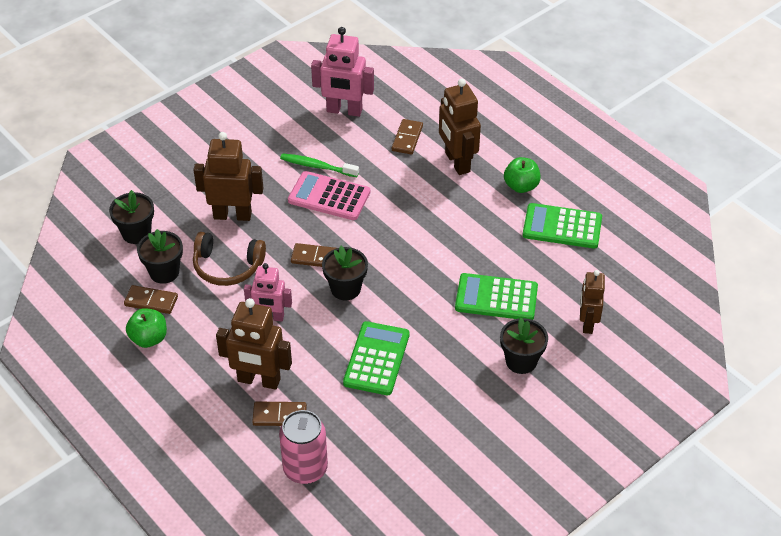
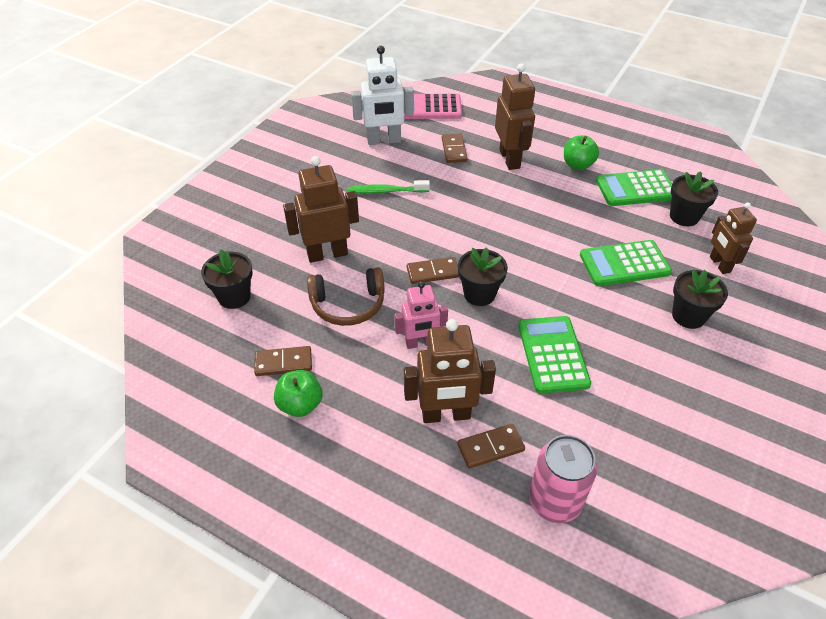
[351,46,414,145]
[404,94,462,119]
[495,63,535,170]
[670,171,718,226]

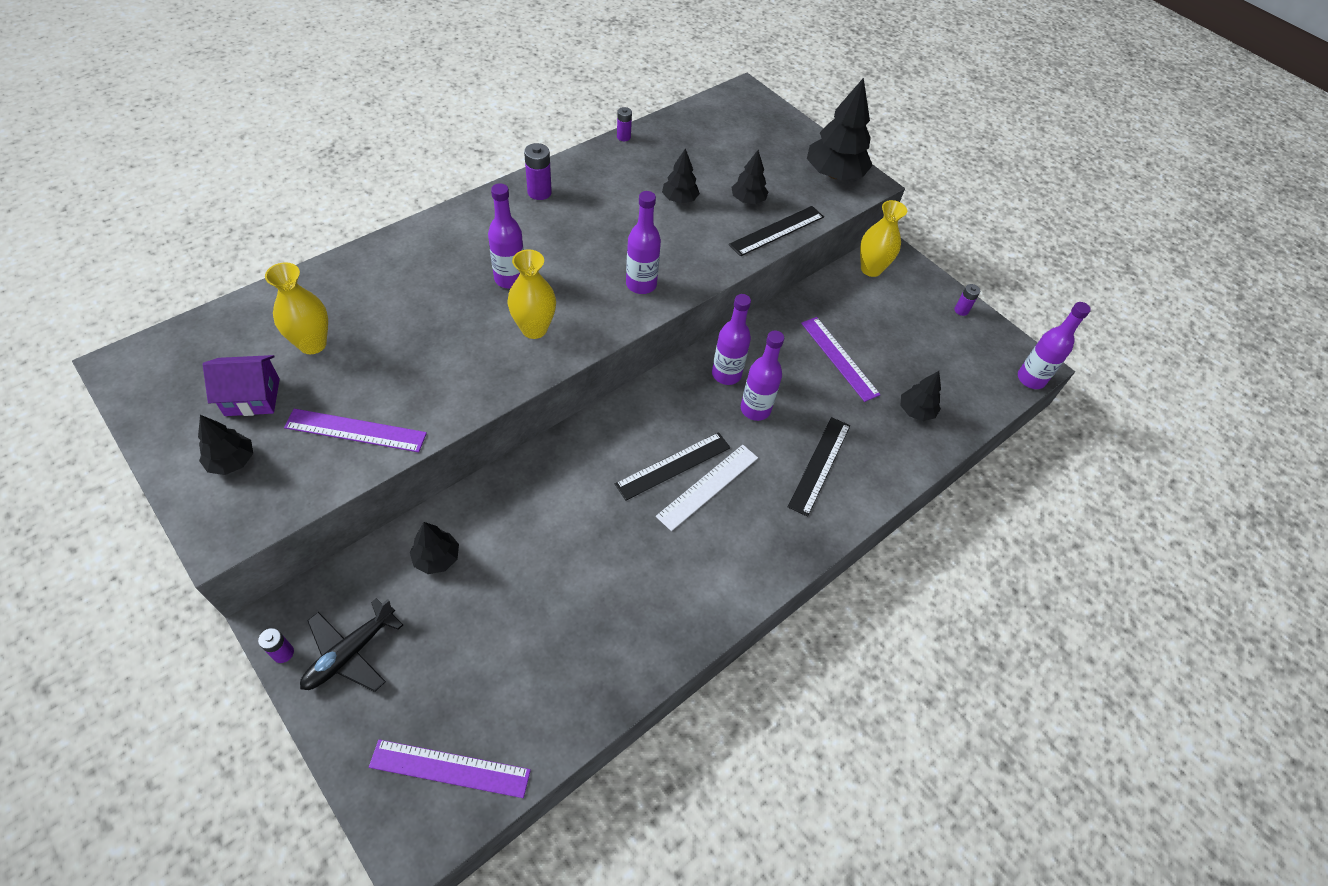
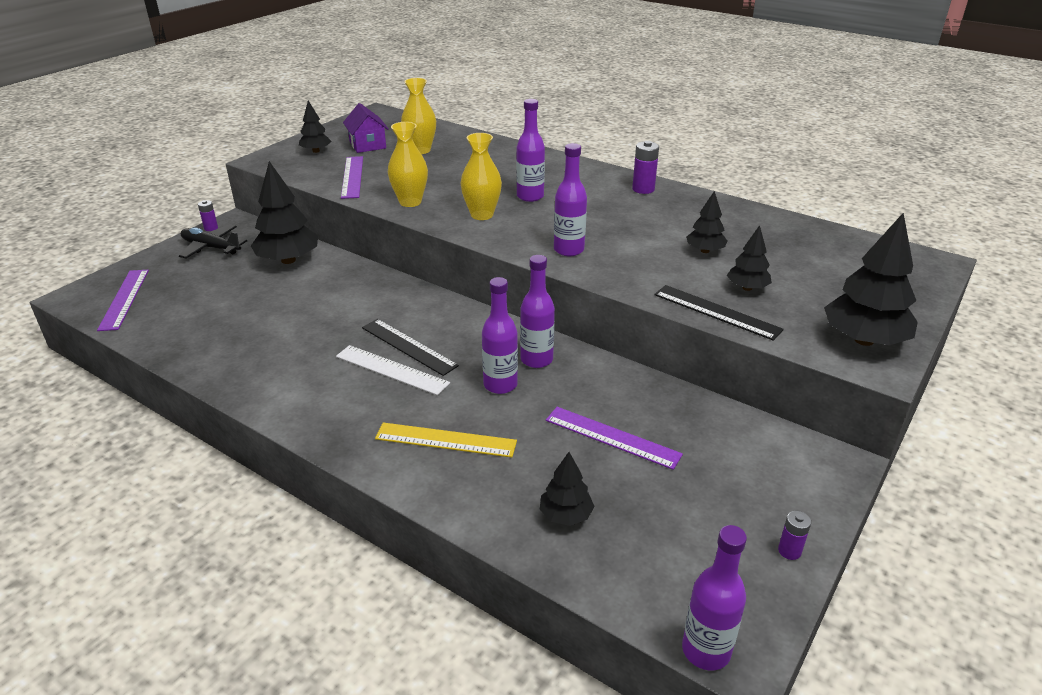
[251,161,318,264]
[375,423,517,458]
[388,122,428,207]
[546,407,683,470]
[617,107,632,141] (first image)

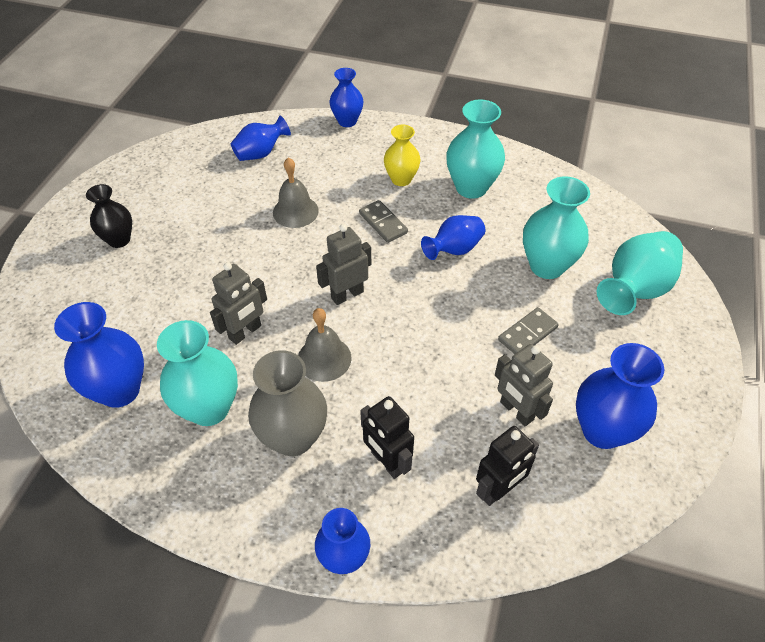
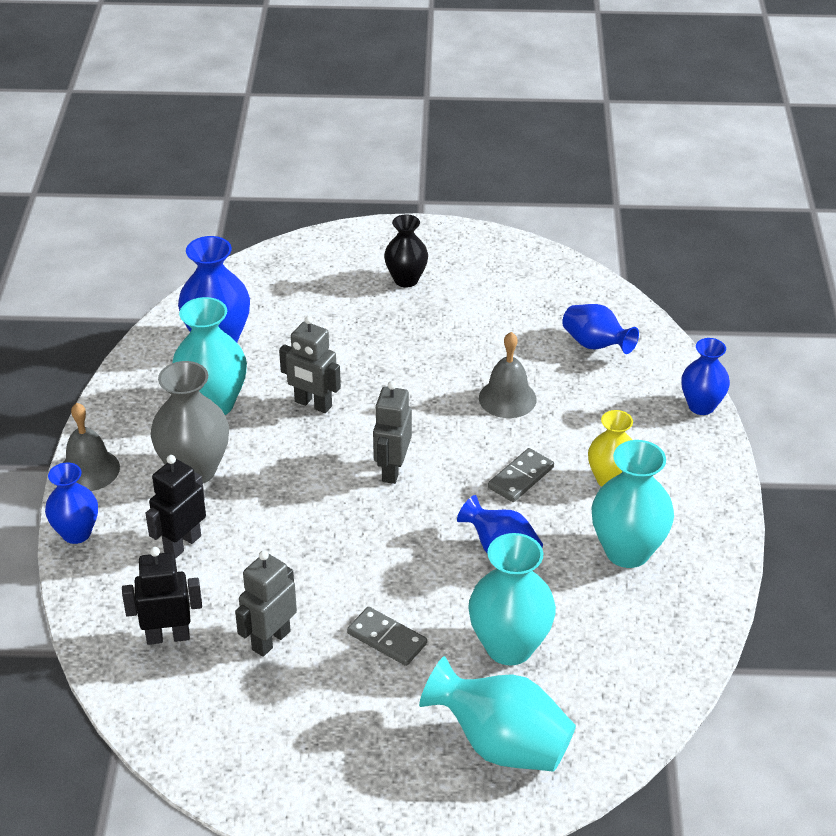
[63,403,120,491]
[122,547,202,645]
[373,381,412,484]
[576,343,664,449] (first image)

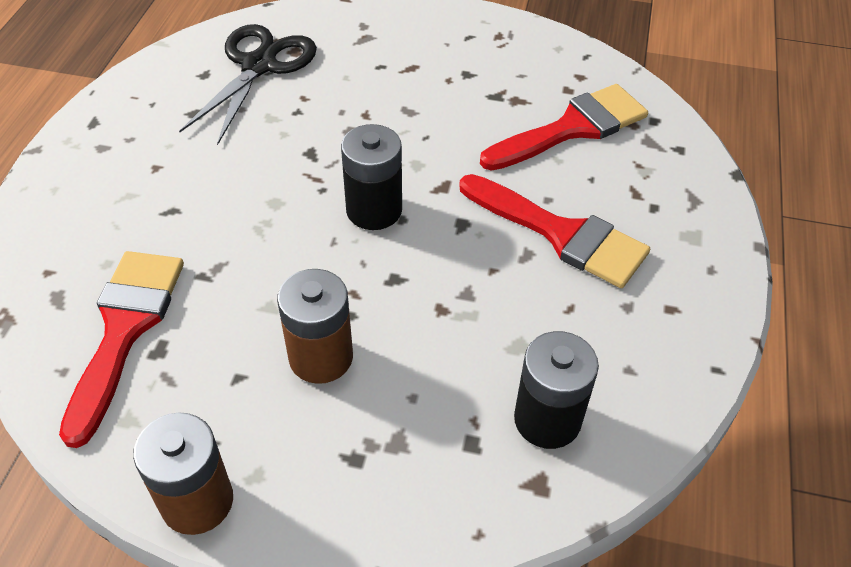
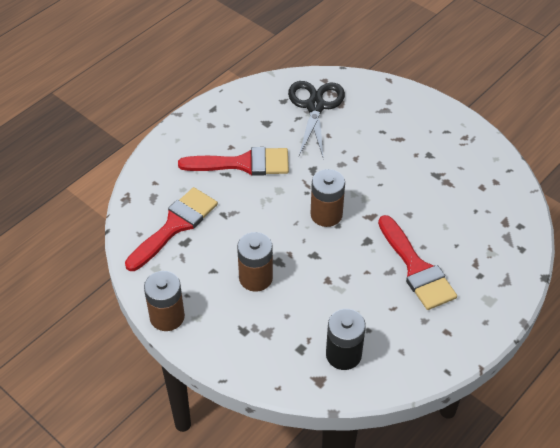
[178,147,289,176]
[288,81,345,160]
[310,169,345,227]

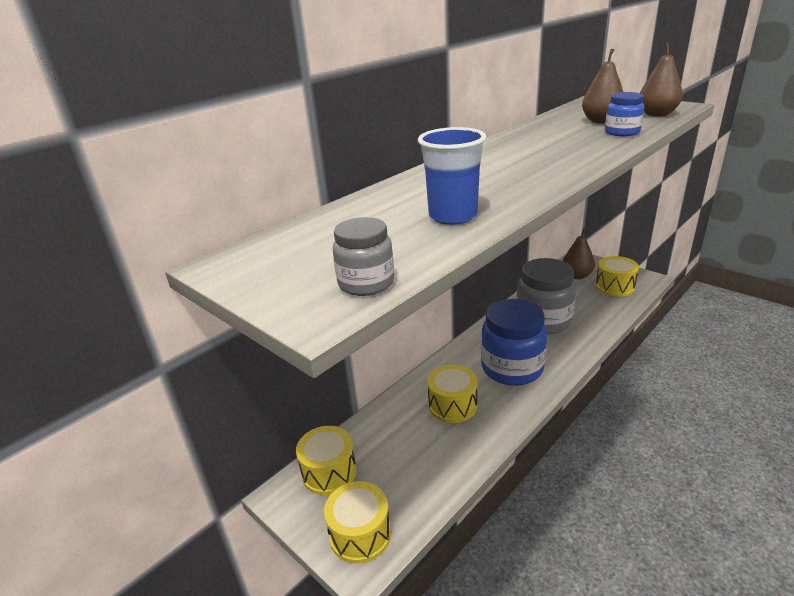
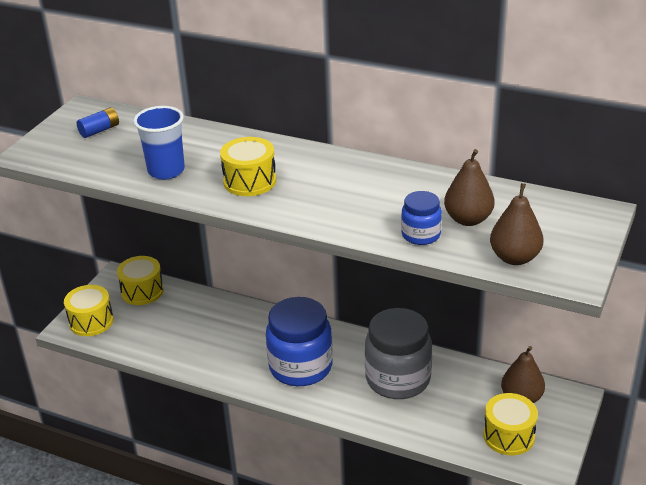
[77,107,119,138]
[220,137,276,196]
[333,217,394,296] (first image)

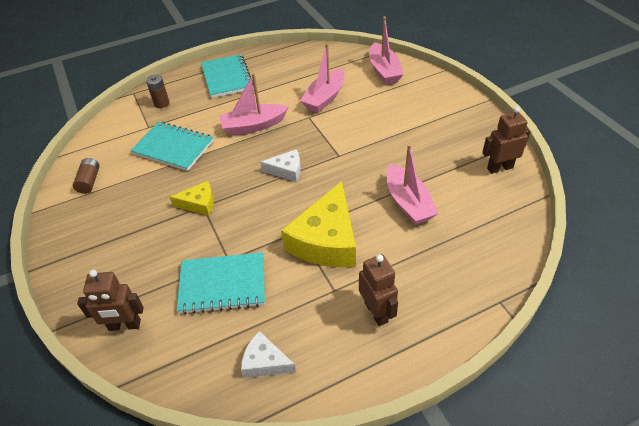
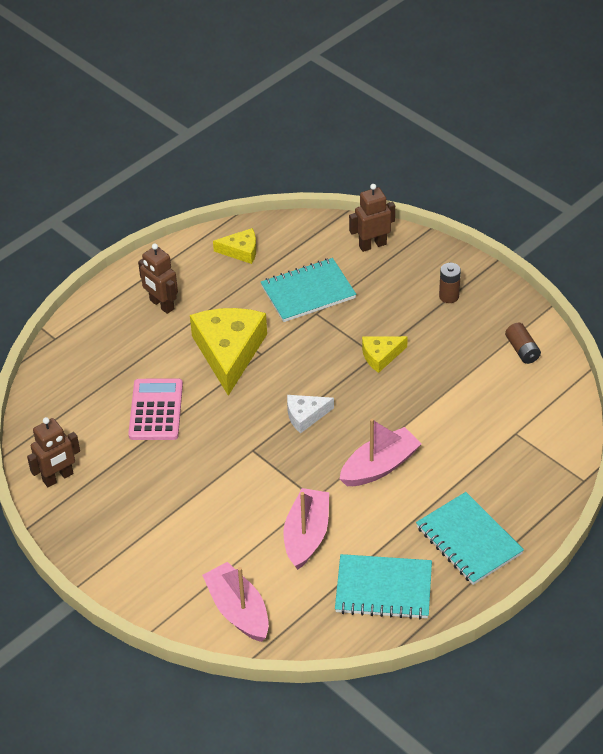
[128,379,183,440]
[213,228,256,264]
[335,554,432,619]
[439,263,461,303]

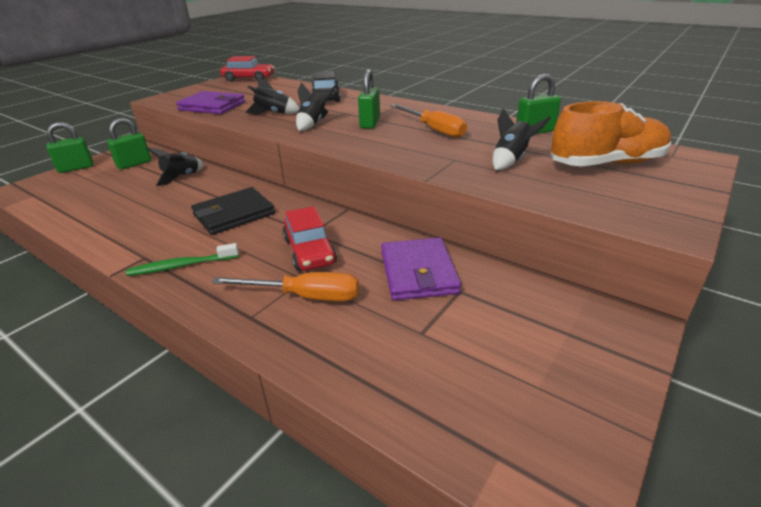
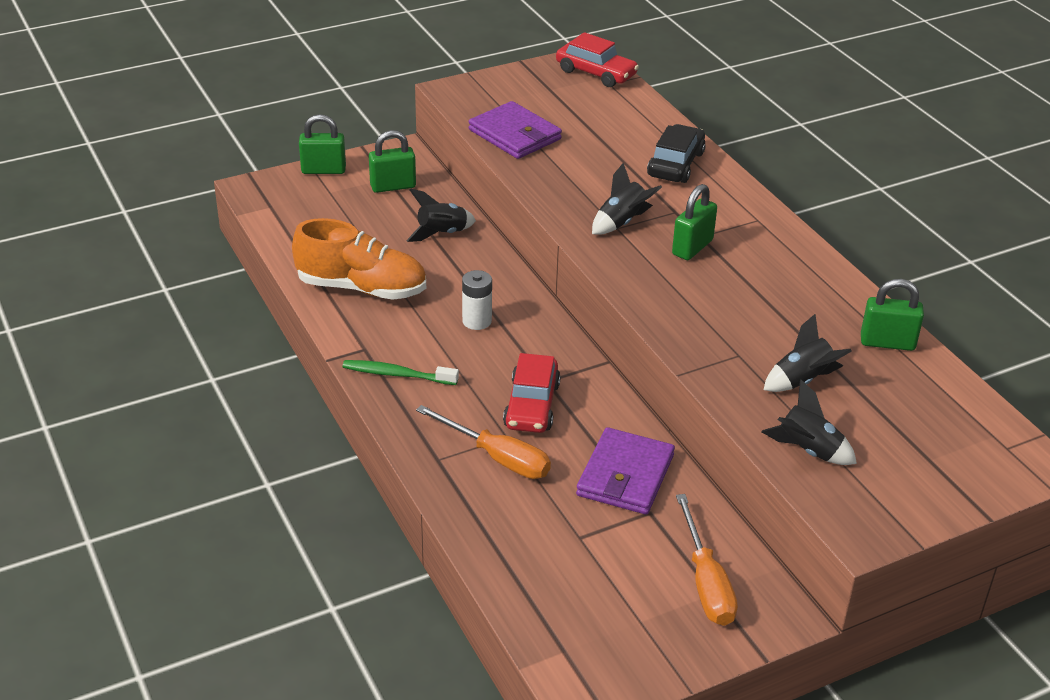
[292,218,426,300]
[462,270,492,330]
[676,494,738,626]
[762,380,857,465]

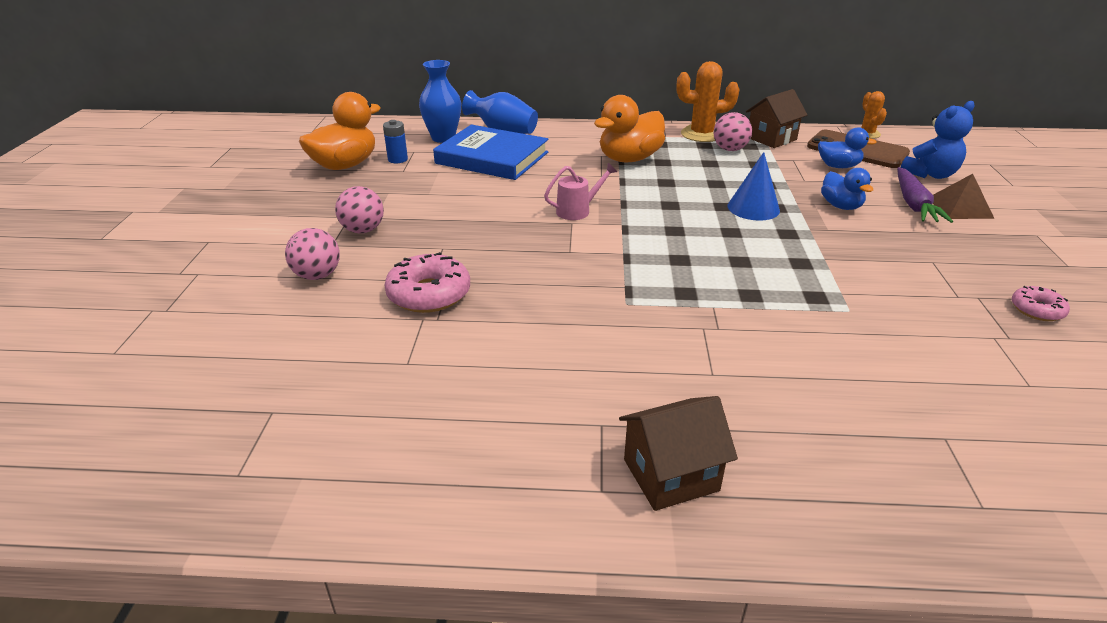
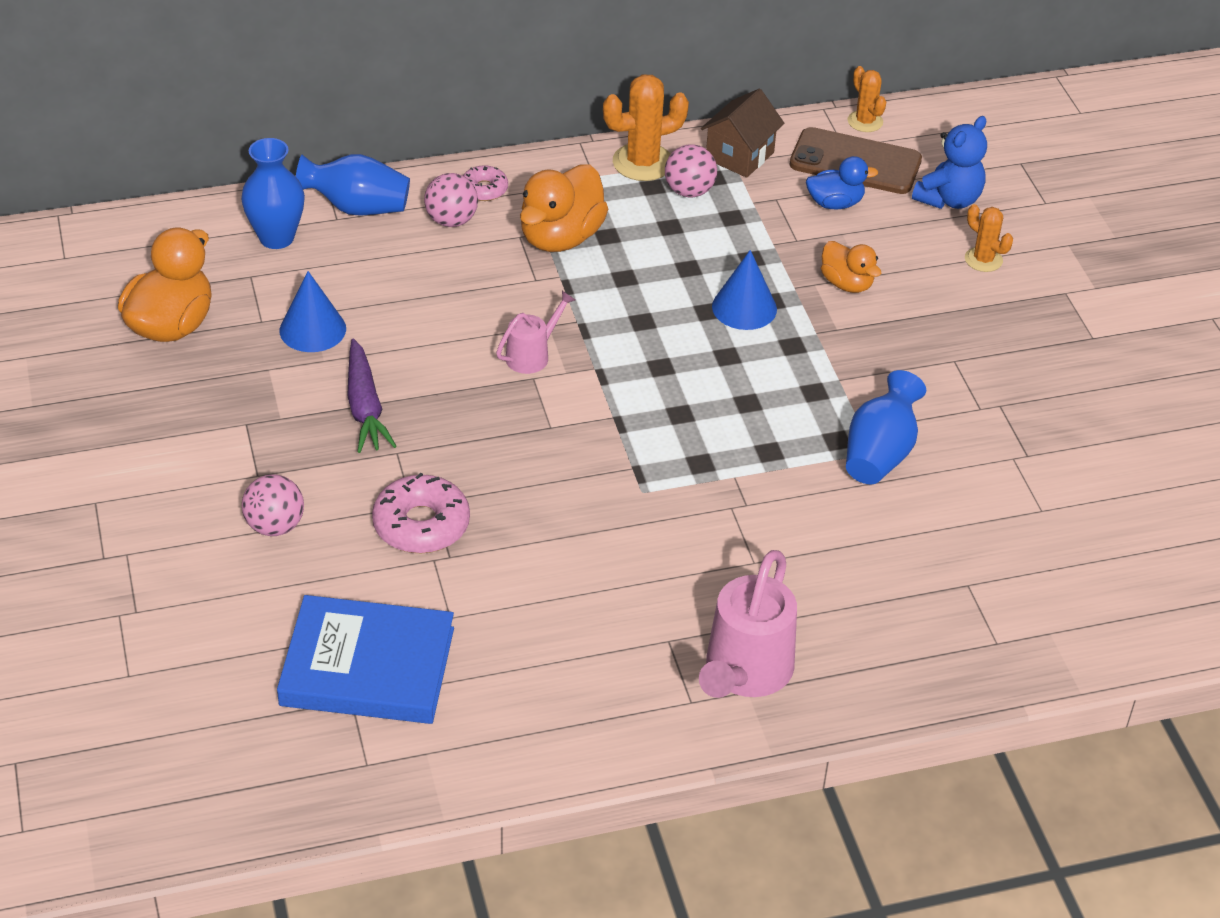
[277,595,454,724]
[280,271,346,352]
[347,339,397,453]
[424,173,478,227]
[463,165,508,201]
[699,550,797,698]
[821,241,881,293]
[846,370,926,484]
[965,204,1013,272]
[383,120,408,163] (first image)

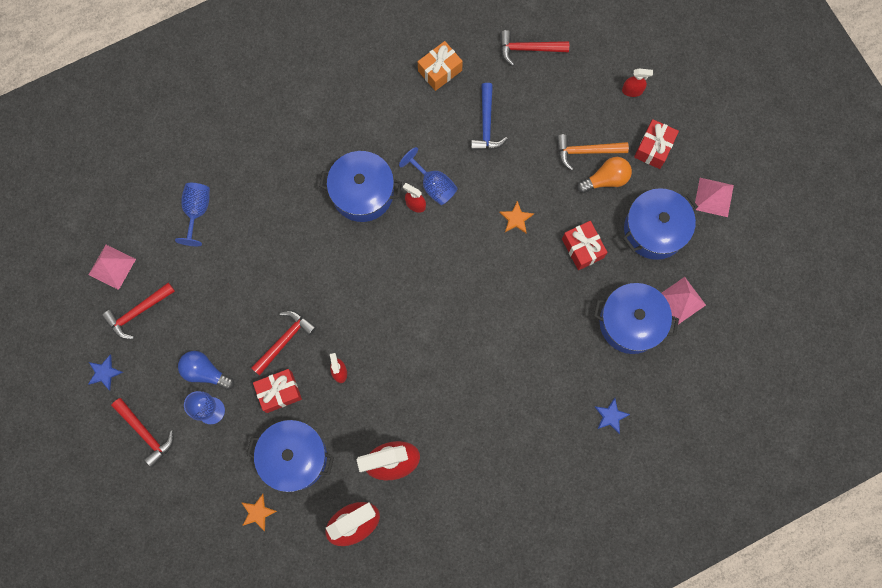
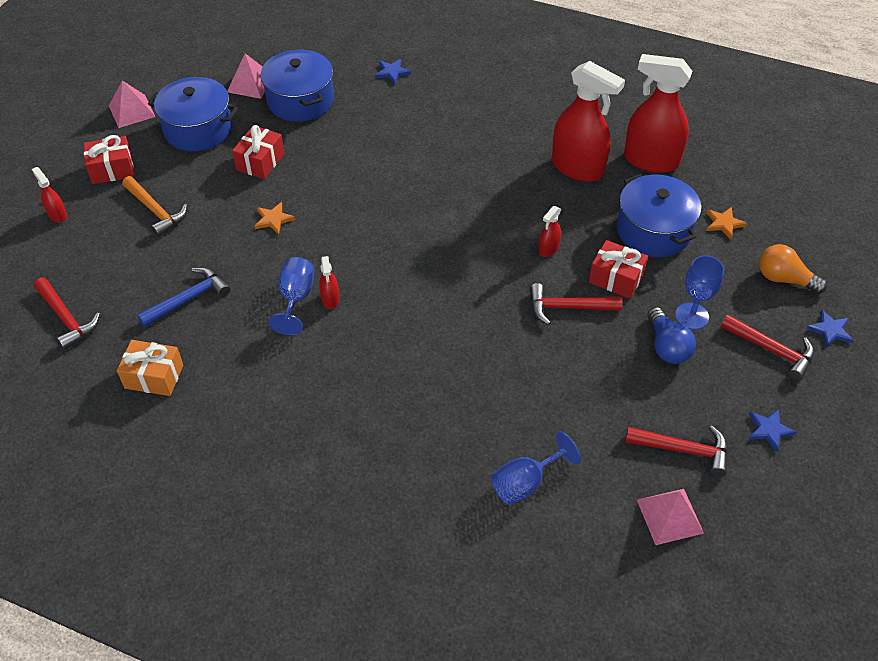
[721,315,814,381]
[759,244,827,294]
[806,309,853,347]
[319,151,402,222] (first image)

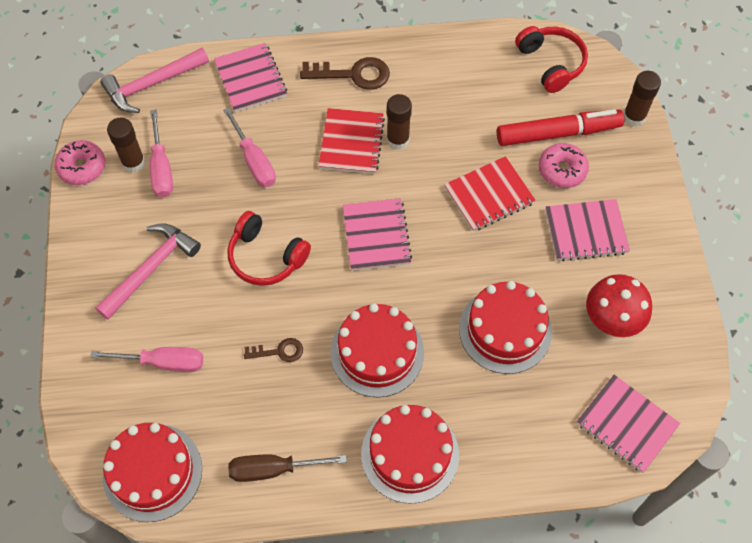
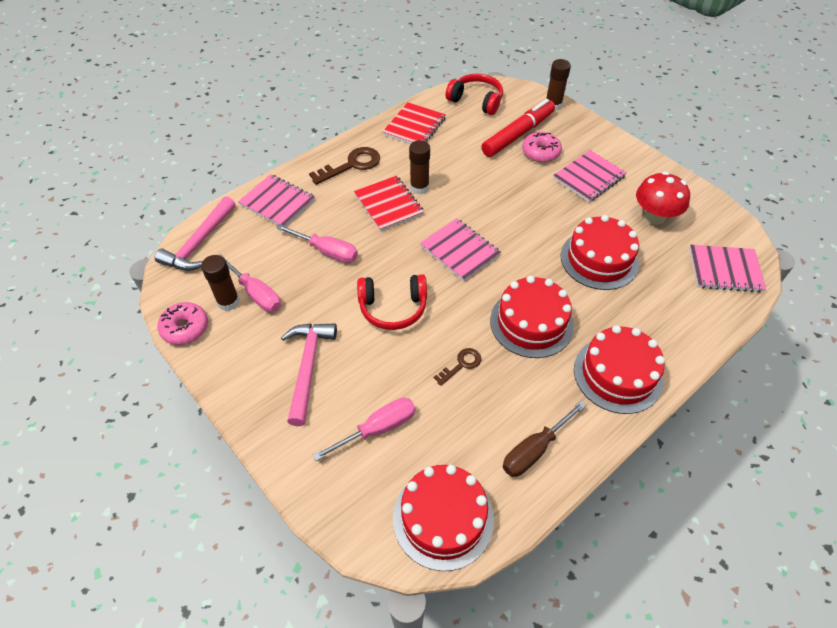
[383,102,446,144]

